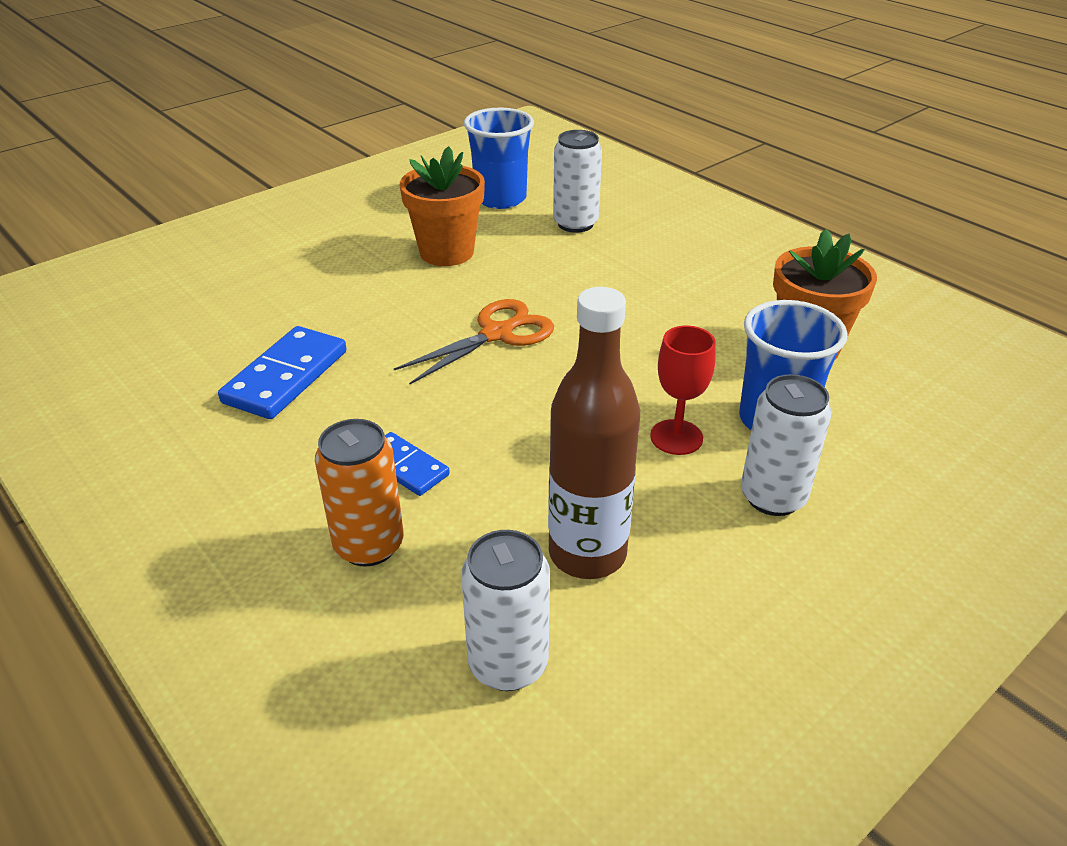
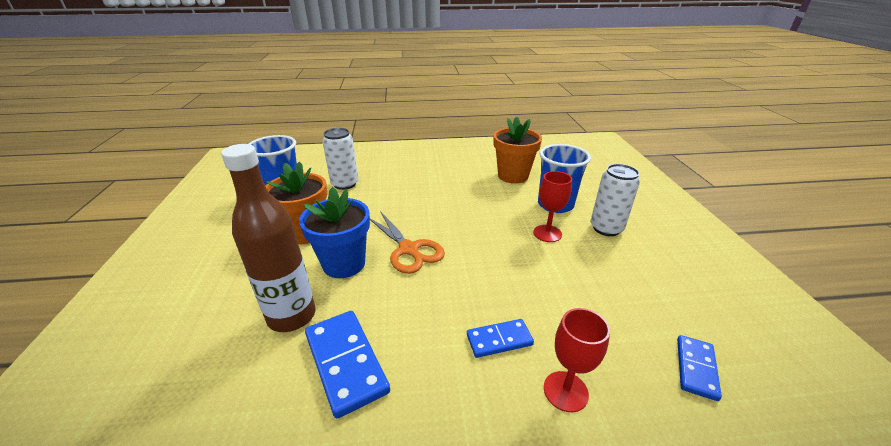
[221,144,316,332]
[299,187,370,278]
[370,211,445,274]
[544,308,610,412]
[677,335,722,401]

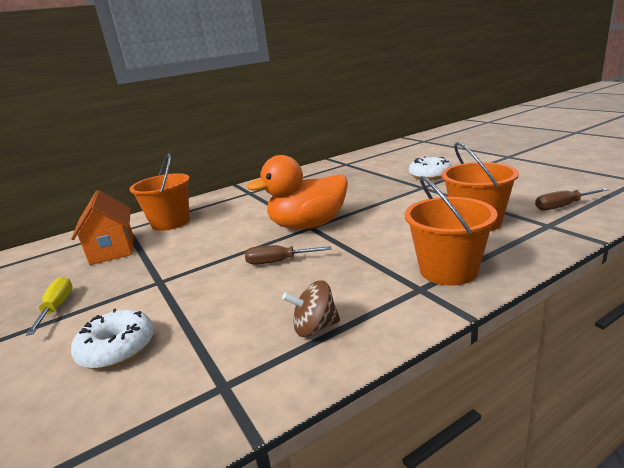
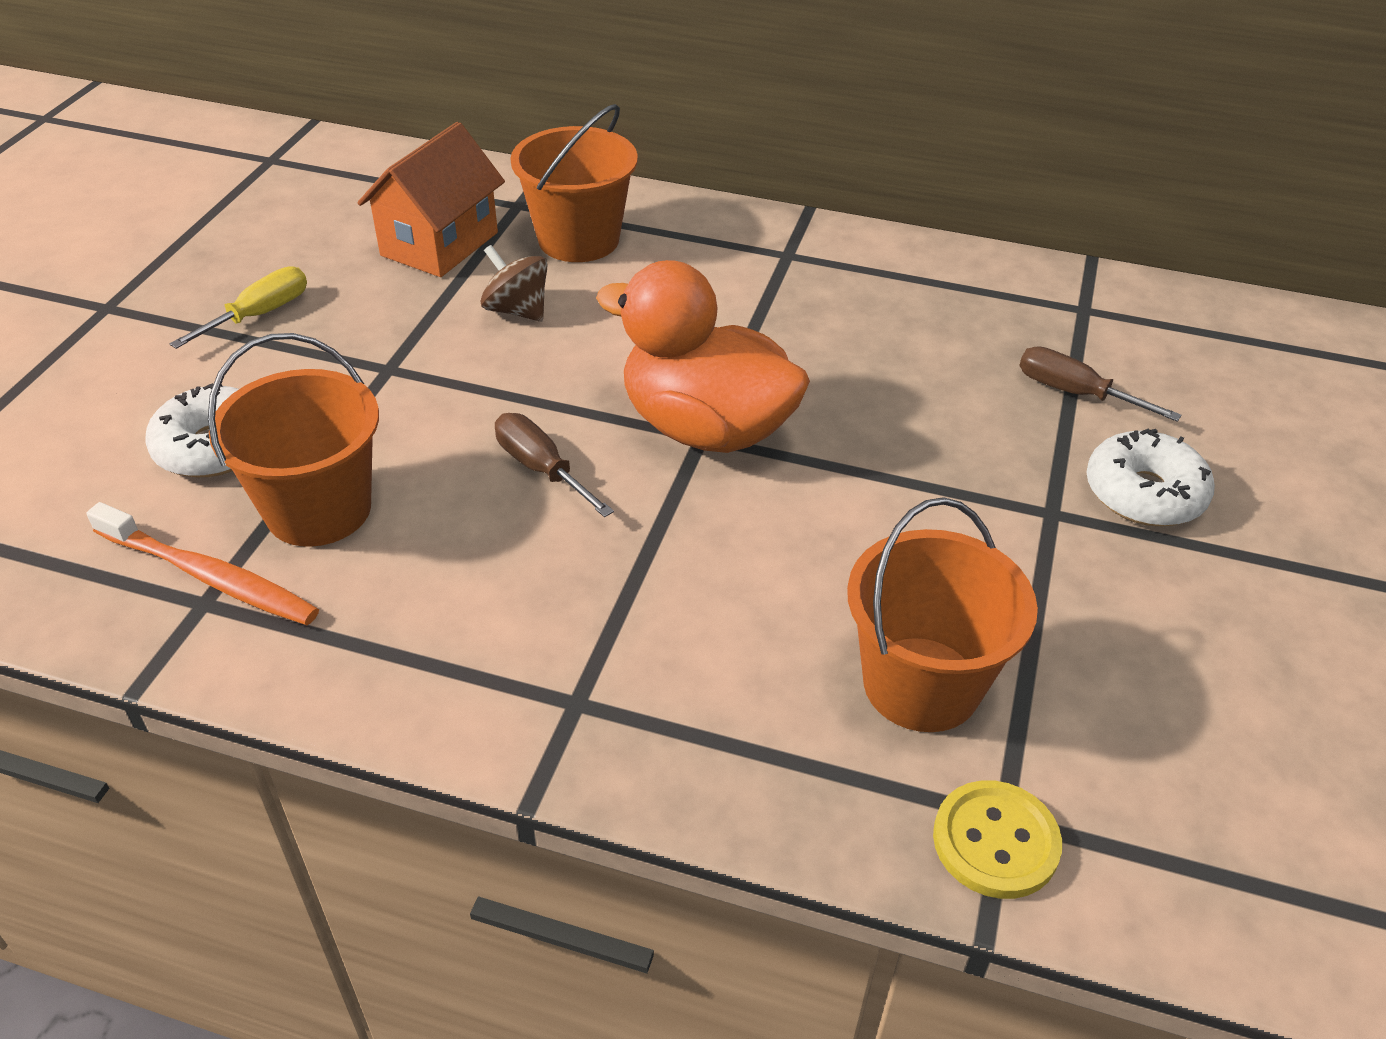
[86,502,319,625]
[208,333,379,547]
[480,245,547,322]
[933,780,1062,899]
[1019,346,1181,422]

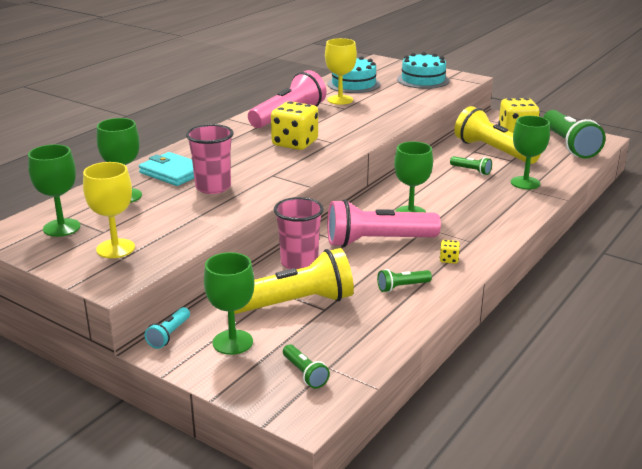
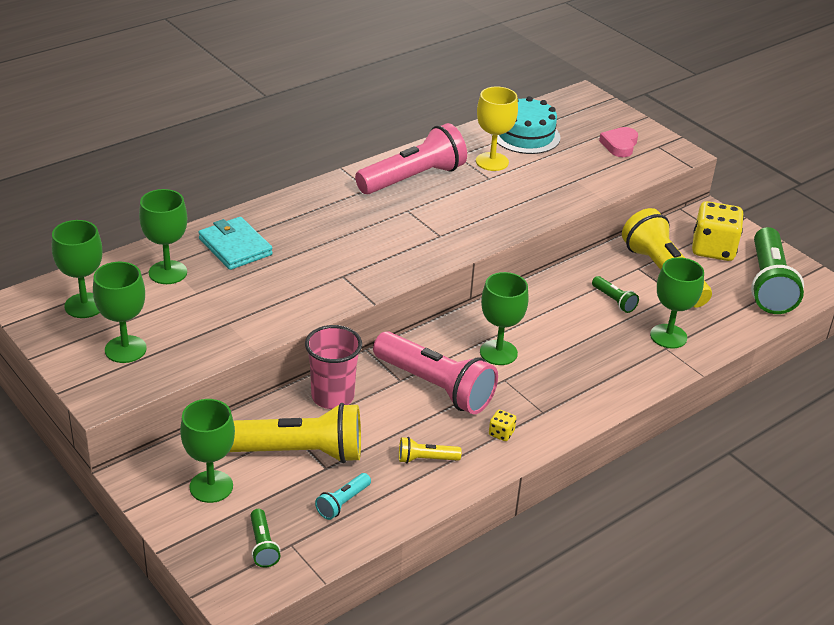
[93,262,147,363]
[315,473,371,520]
[373,331,498,414]
[399,437,462,463]
[599,127,638,157]
[186,124,234,194] (first image)
[271,101,318,150] (first image)

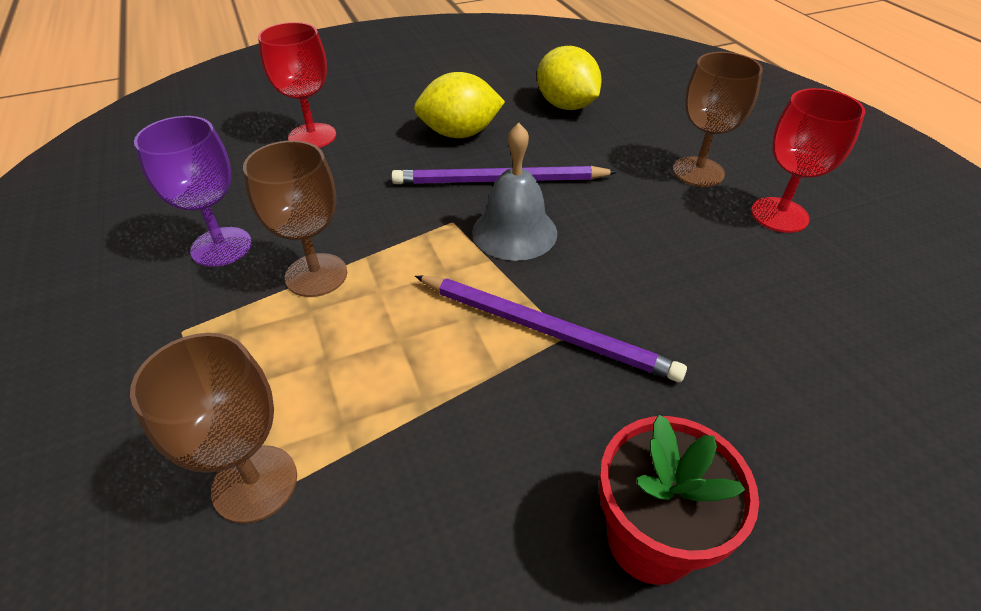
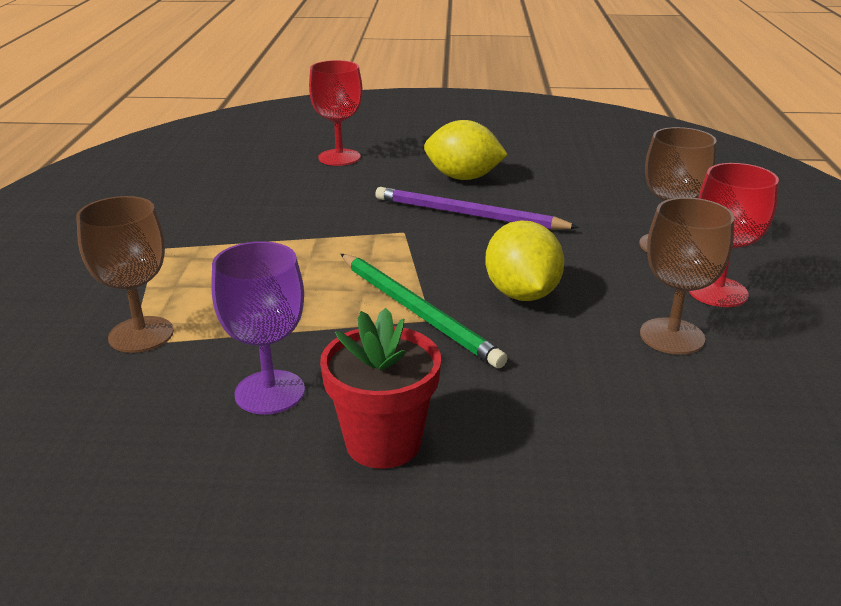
[211,241,305,415]
[341,254,508,368]
[485,221,564,301]
[640,197,735,355]
[472,123,557,261] (first image)

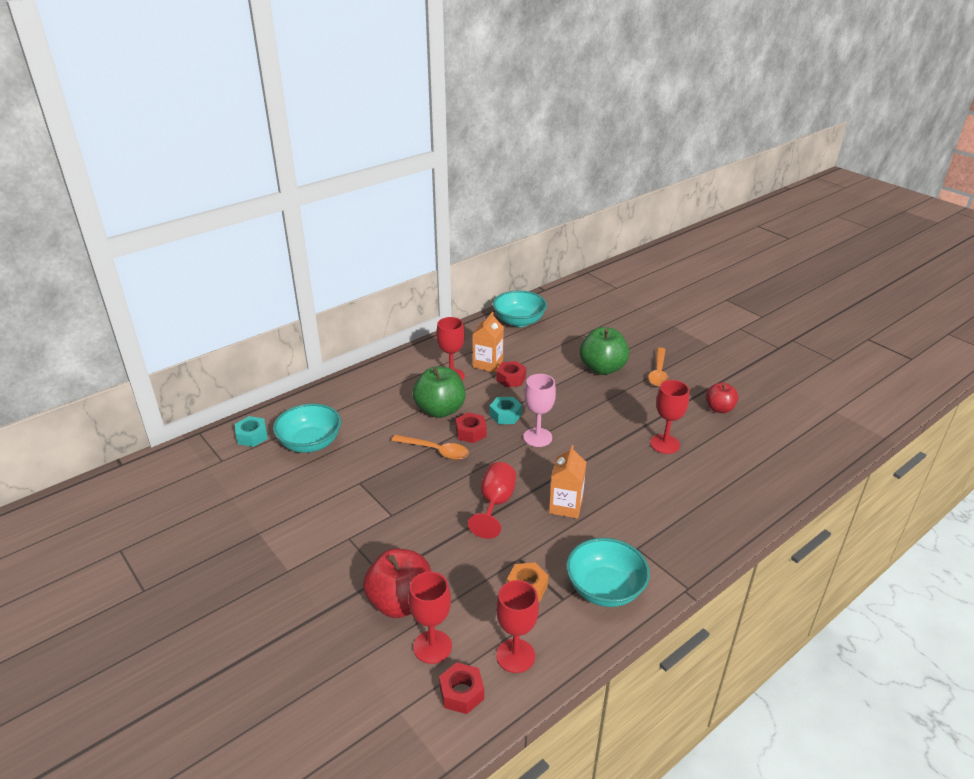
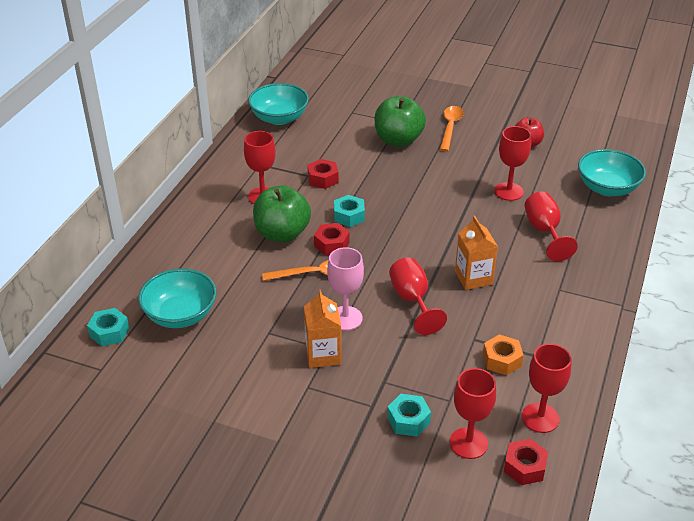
[304,290,341,368]
[327,247,364,331]
[387,394,431,436]
[439,106,464,152]
[524,192,578,261]
[578,149,646,196]

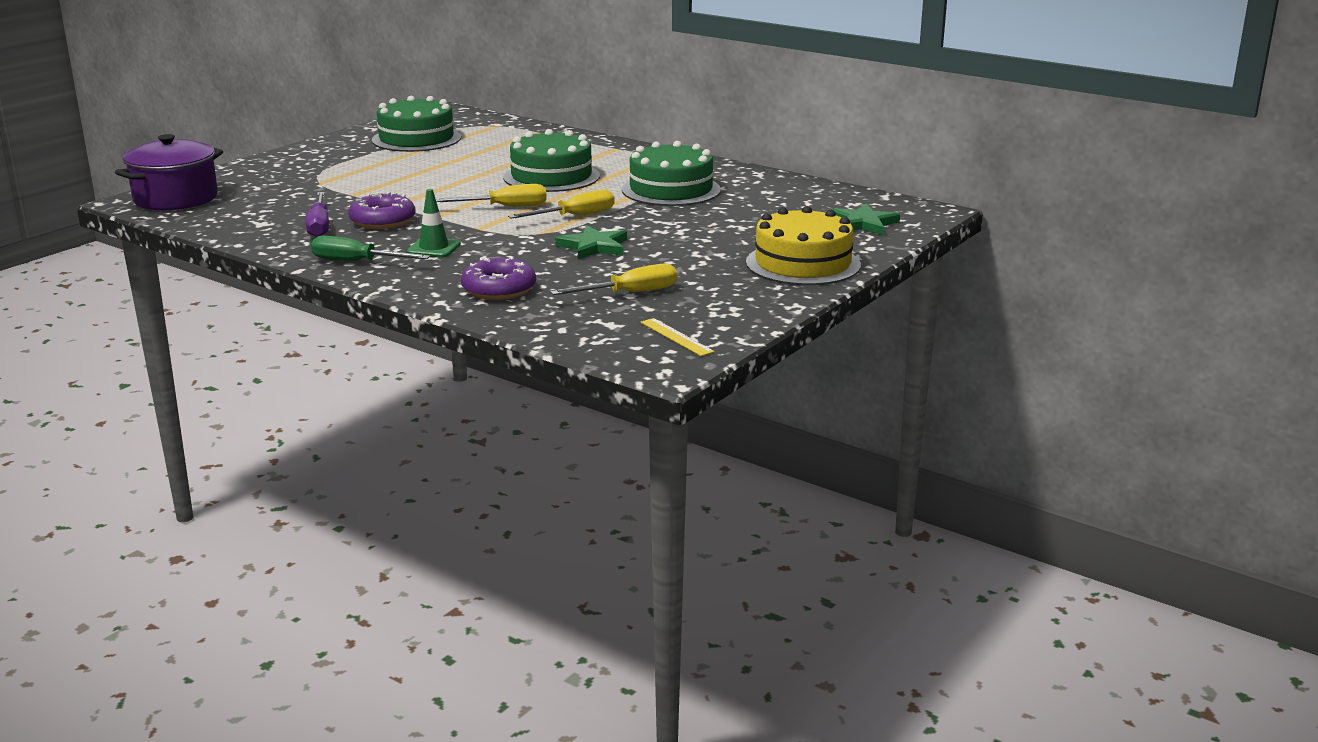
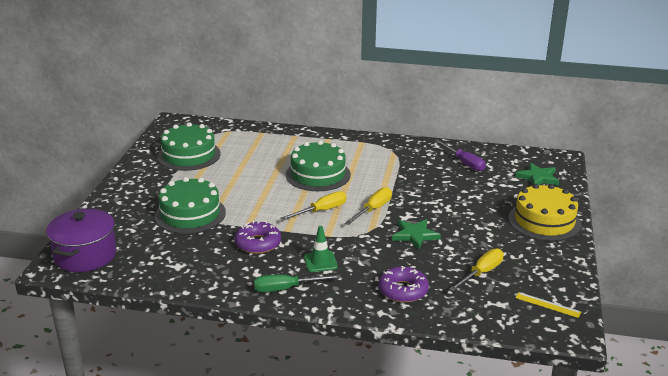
[155,177,226,234]
[435,140,486,171]

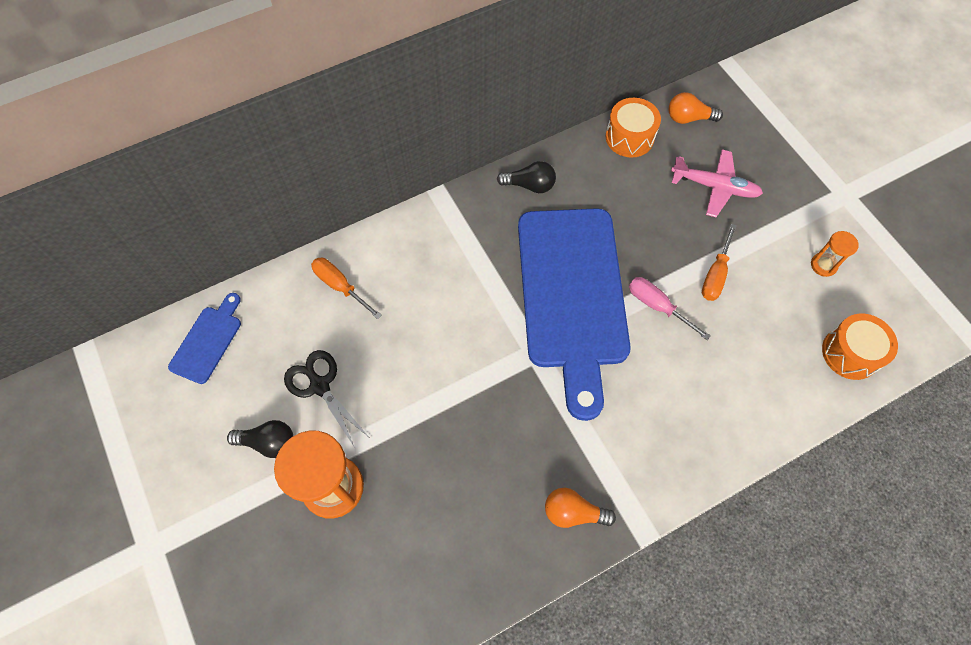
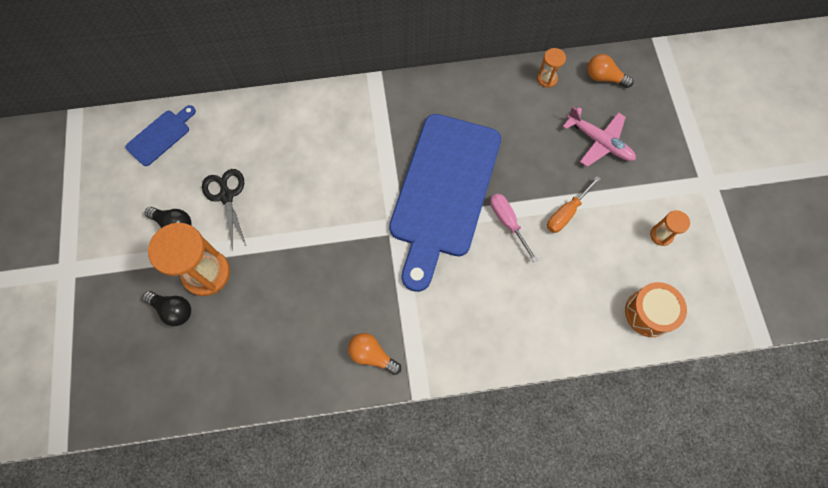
[142,291,191,326]
[537,48,566,88]
[311,258,382,319] (first image)

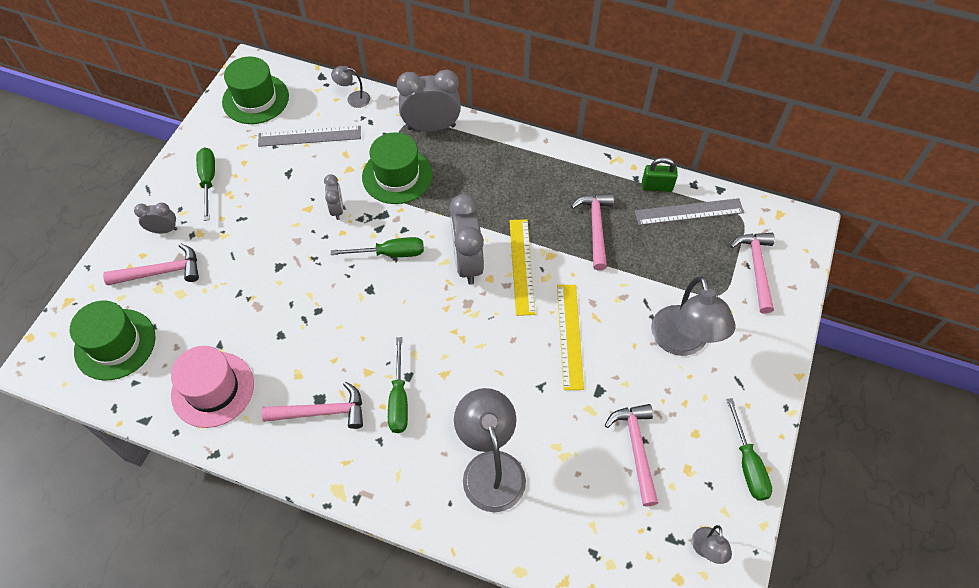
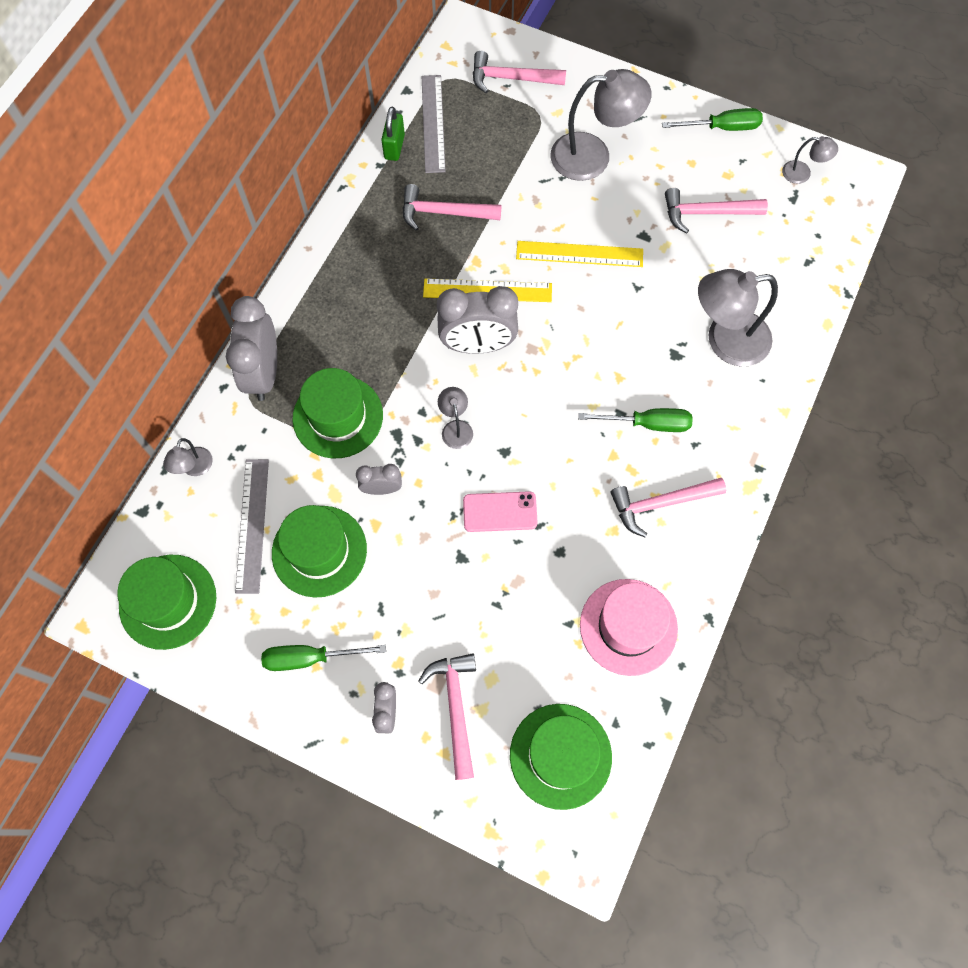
[272,505,367,597]
[438,387,473,449]
[463,491,538,532]
[611,478,726,537]

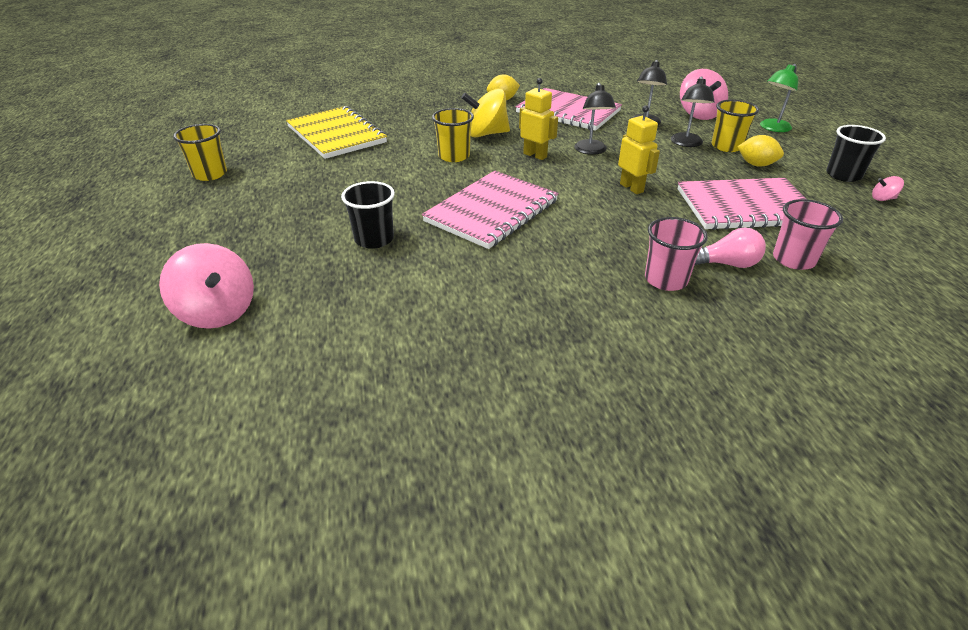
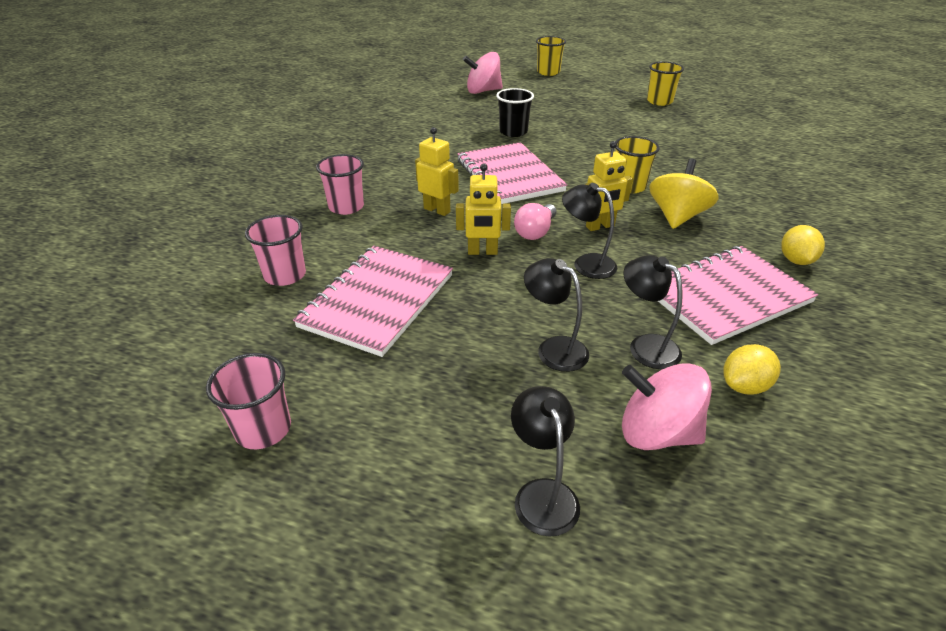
[206,353,291,449]
[415,127,459,216]
[511,386,580,537]
[514,203,556,240]
[536,36,566,76]
[723,344,781,395]
[286,106,387,159] (first image)
[826,125,886,182] (first image)

